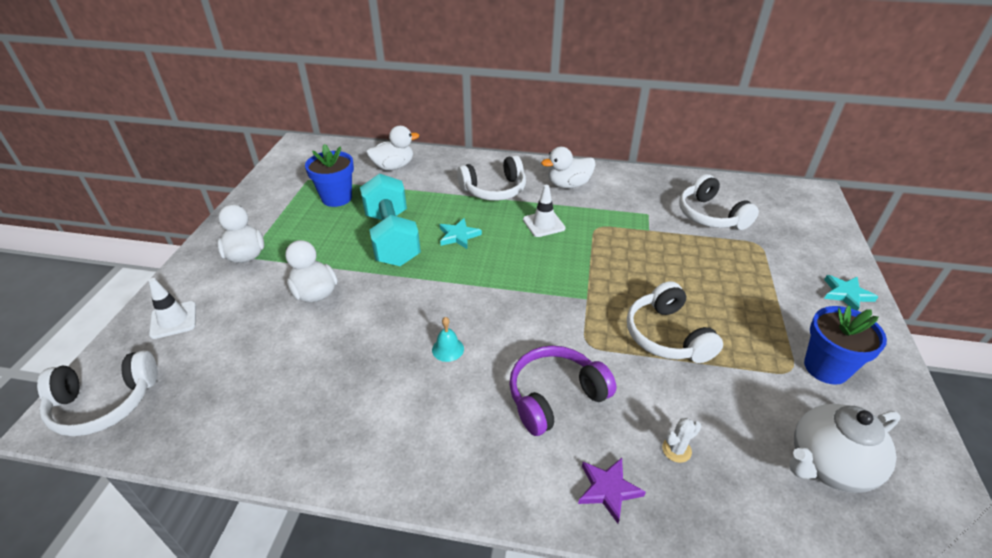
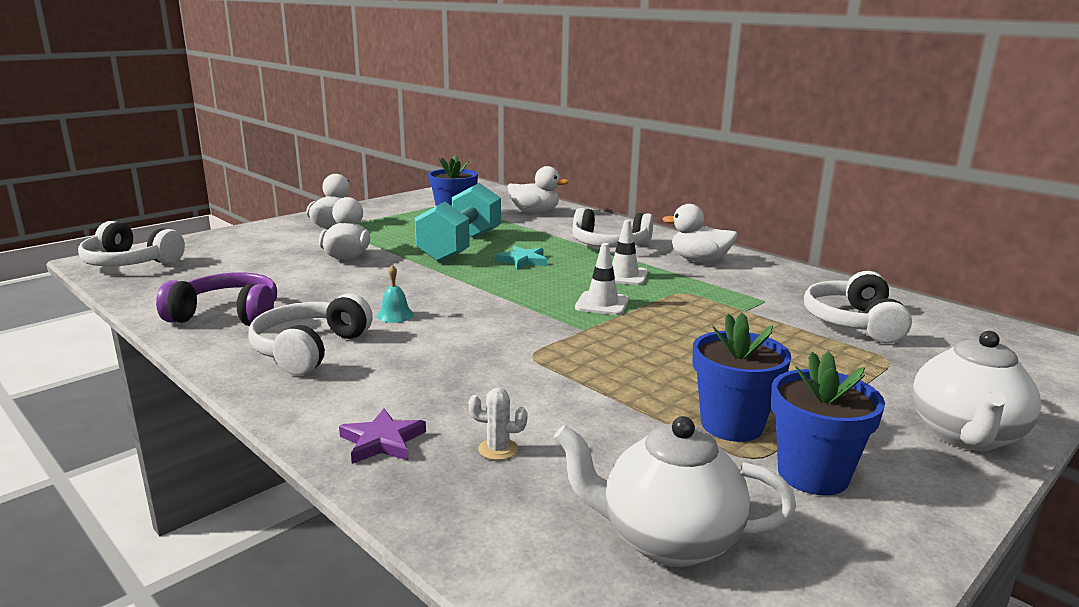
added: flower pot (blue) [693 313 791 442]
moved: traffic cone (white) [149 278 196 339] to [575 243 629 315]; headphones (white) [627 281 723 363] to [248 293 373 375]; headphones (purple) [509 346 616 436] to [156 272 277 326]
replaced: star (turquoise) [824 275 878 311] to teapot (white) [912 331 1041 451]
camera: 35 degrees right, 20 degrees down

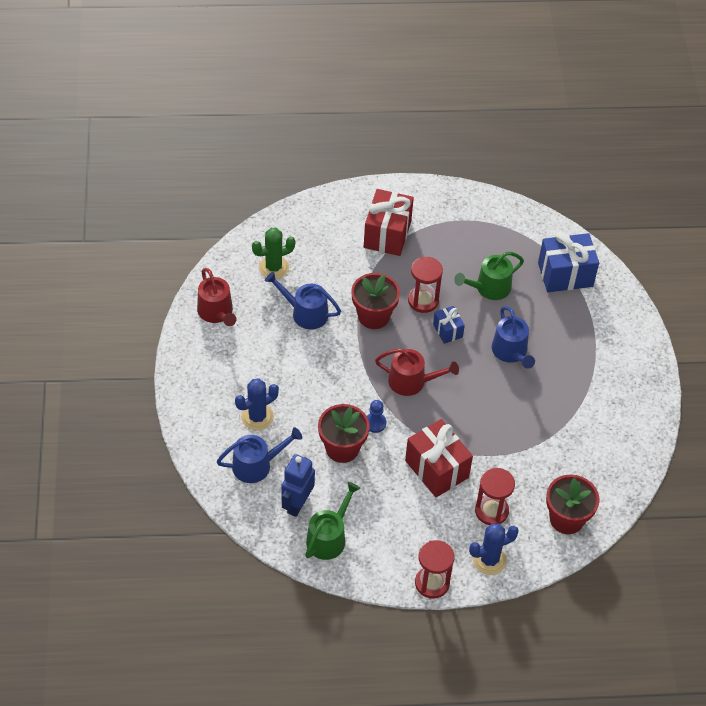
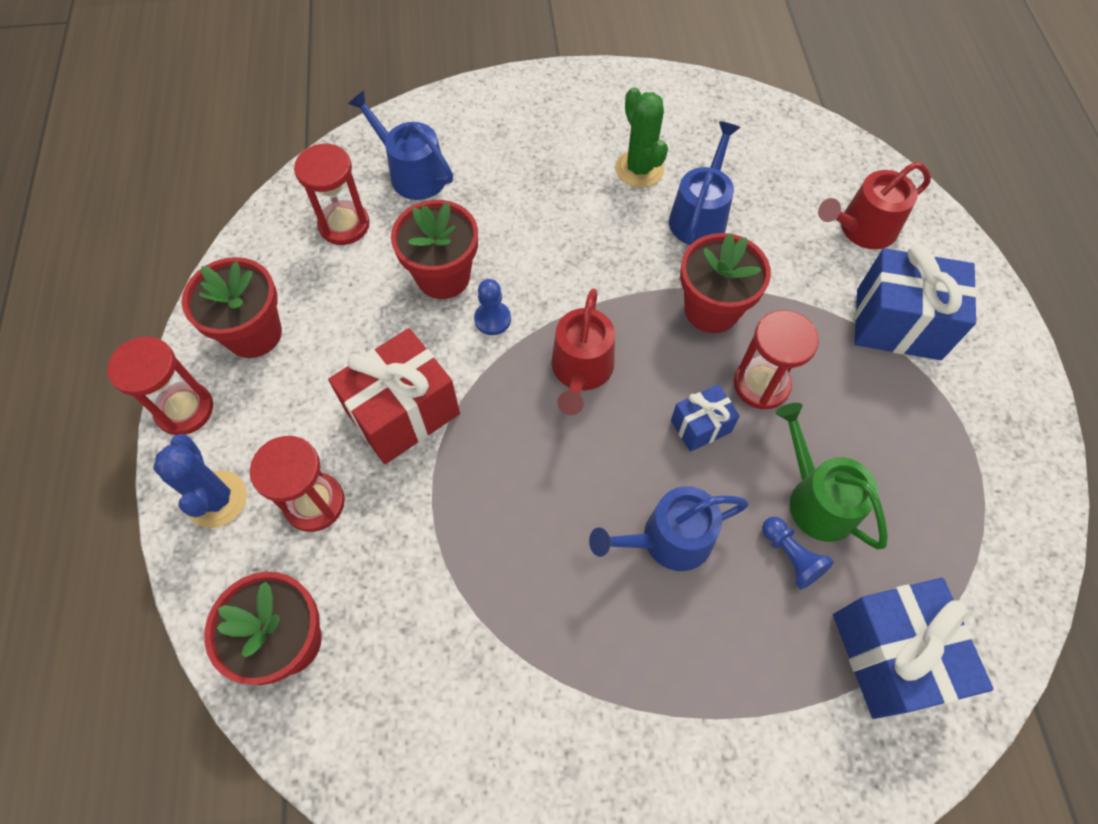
removed: cactus (blue) [235 378 279 431]; watering can (green) [305 482 361 560]
added: flower pot (red) [182 257 282 358]; pawn (blue) [762 517 834 590]
moved: cactus (green) [252 228 295 279] to [615 87 668 188]; watering can (red) [197 268 237 326] to [818 162 931 249]
replaced: robot (blue) [281 454 315 517] to hourglass (red) [294 144 370 245]
recoloured: gift (red) [364 189 414 256] to gift (blue) [854 244 977 360]
turned: watering can (blue) [217 427 302 483] = [348 91 453 200] 150 degrees clockwise
camera: 90 degrees right, 10 degrees up

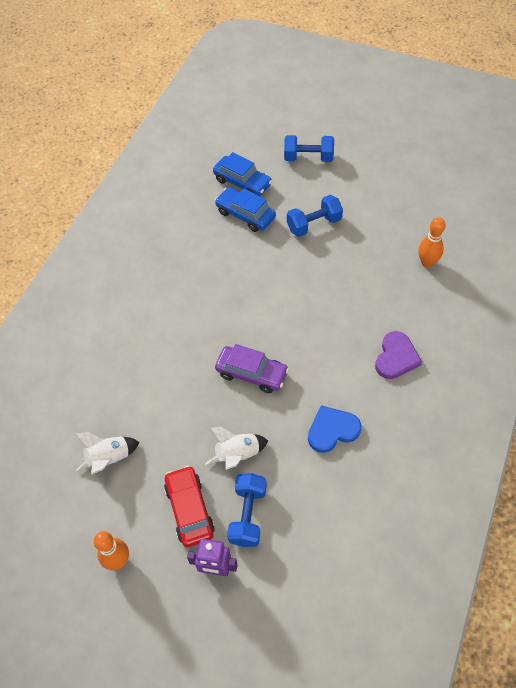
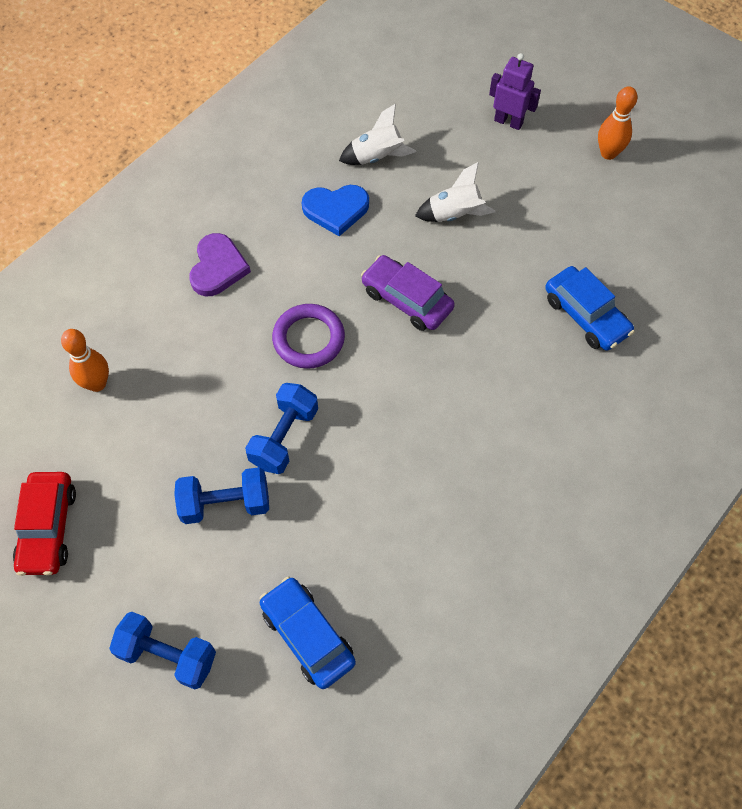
added: ring (purple) [272 304 345 369]
moved: car (blue) [215 187 276 232] to [545 266 635 351]; rocket (white) [75 432 139 475] to [339 104 416 165]; car (red) [164 465 215 547] to [13 472 76 576]; dumbbell (blue) [227 473 267 547] to [245 383 318 474]
turned: heart (purple) [375 331 422 379] = [189 233 251 297] 150 degrees clockwise
camera: 165 degrees left, 5 degrees up

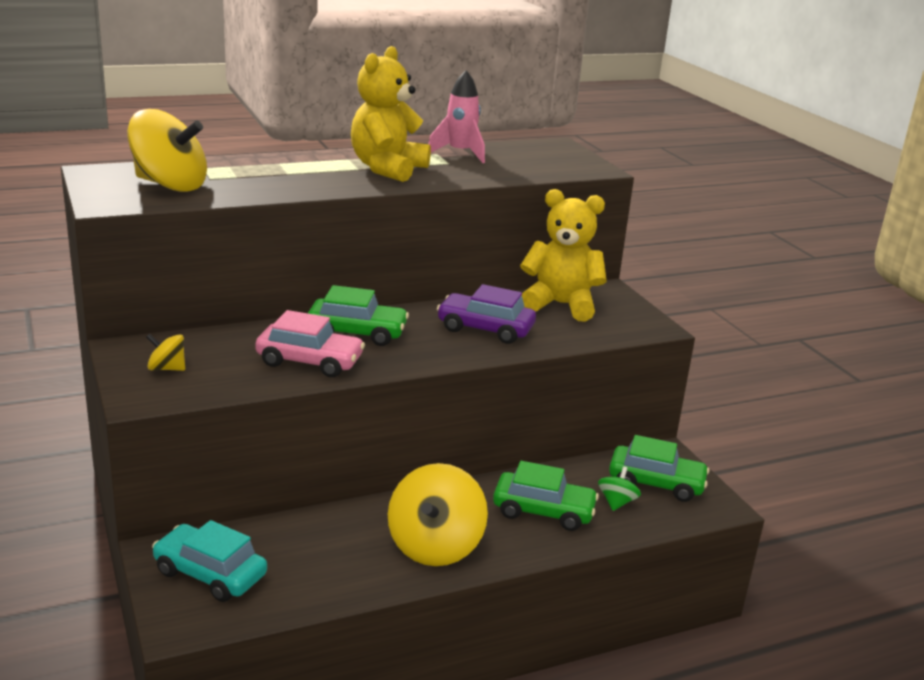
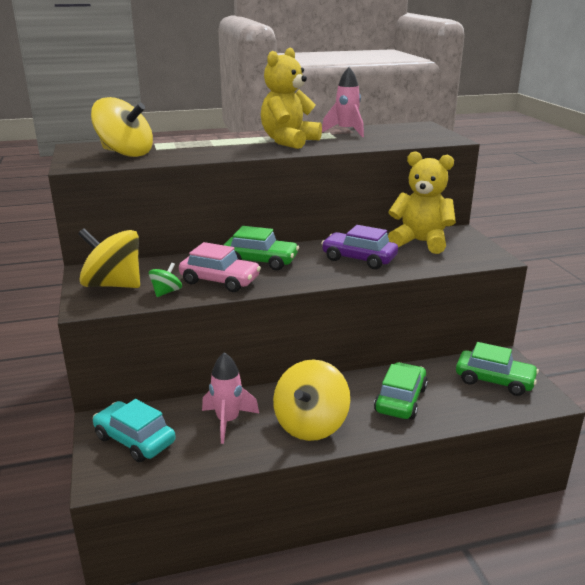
added: rocket (pink) [202 352 259 444]
moved: spinning top (green) [598 466 641 511] to [149 263 182 297]
turned: car (green) [493 461 599 531] = [374 362 428 420] 90 degrees counterclockwise
resized: spinning top (yellow) [146 334 185 371] = [78 228 140 288] x2.11
camera: 10 degrees right, 0 degrees up

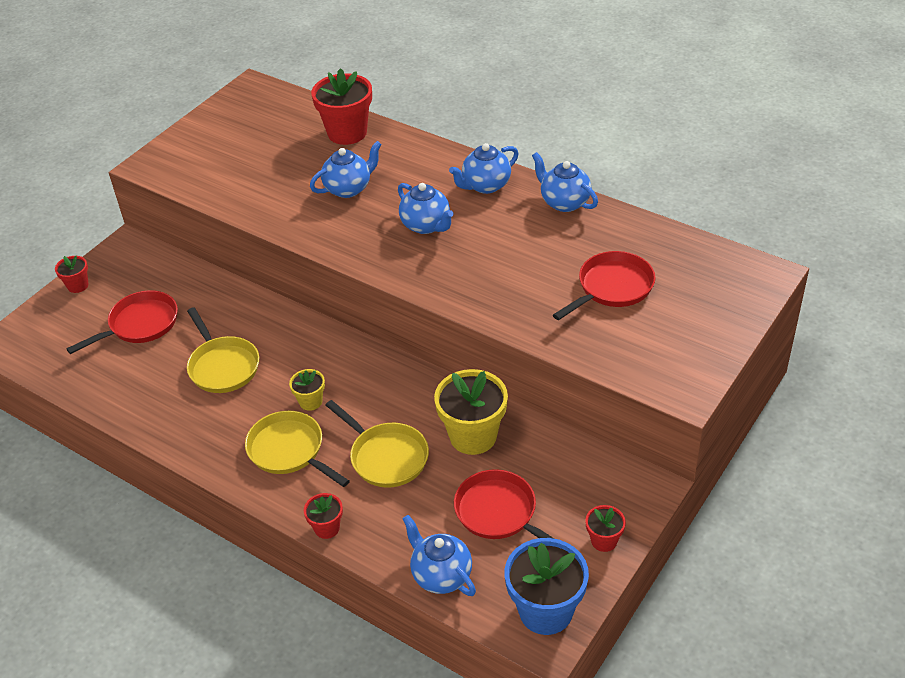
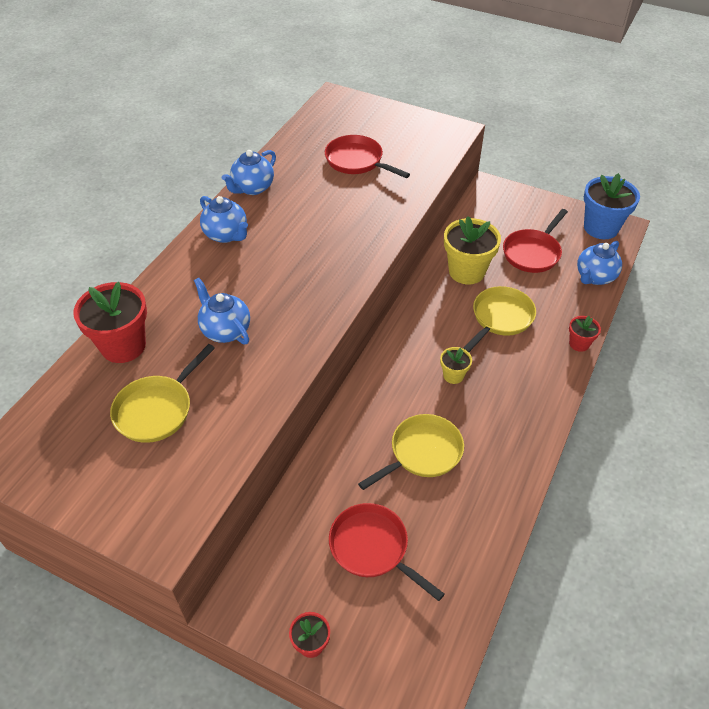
removed: teapot (blue) [398 183 454 234]; flower pot (red) [586 505 626 552]
moved: pan (yellow) [245 411 350 487] to [110 344 215 443]
camera: 100 degrees left, 5 degrees up

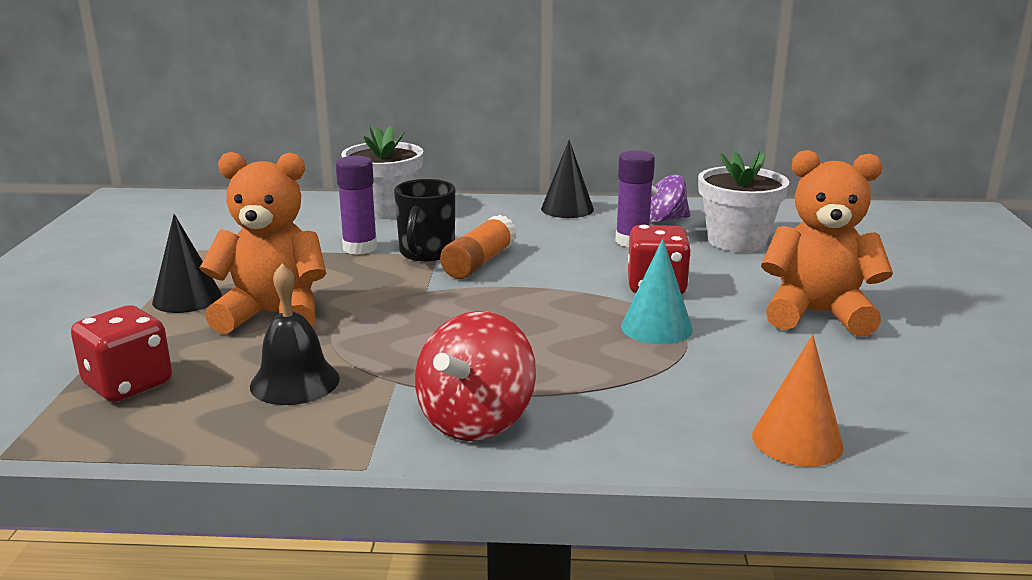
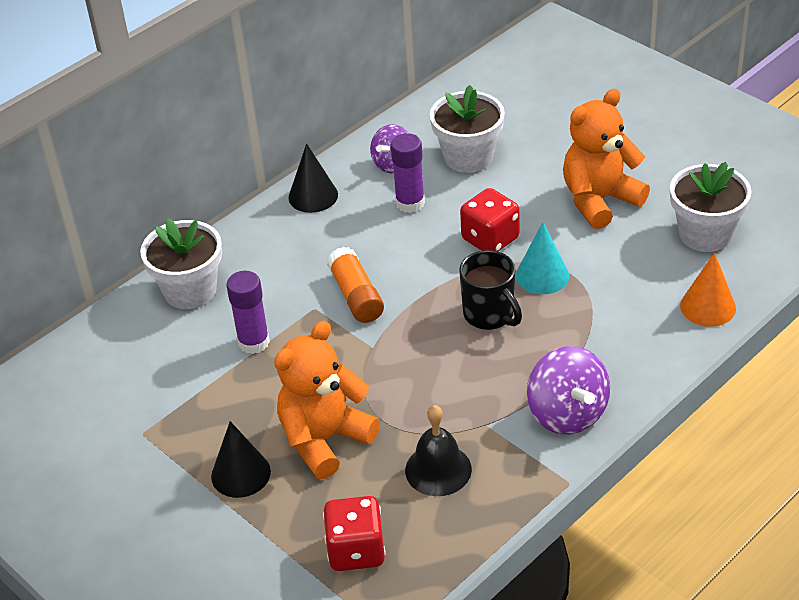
added: flower pot (white) [670 162 752 252]
moved: mug (black) [394 179 455 262] to [459 250 522 330]
recoloured: spinning top (red) [415 311 536 441] to spinning top (purple) [527 346 610 434]
camera: 45 degrees left, 20 degrees up

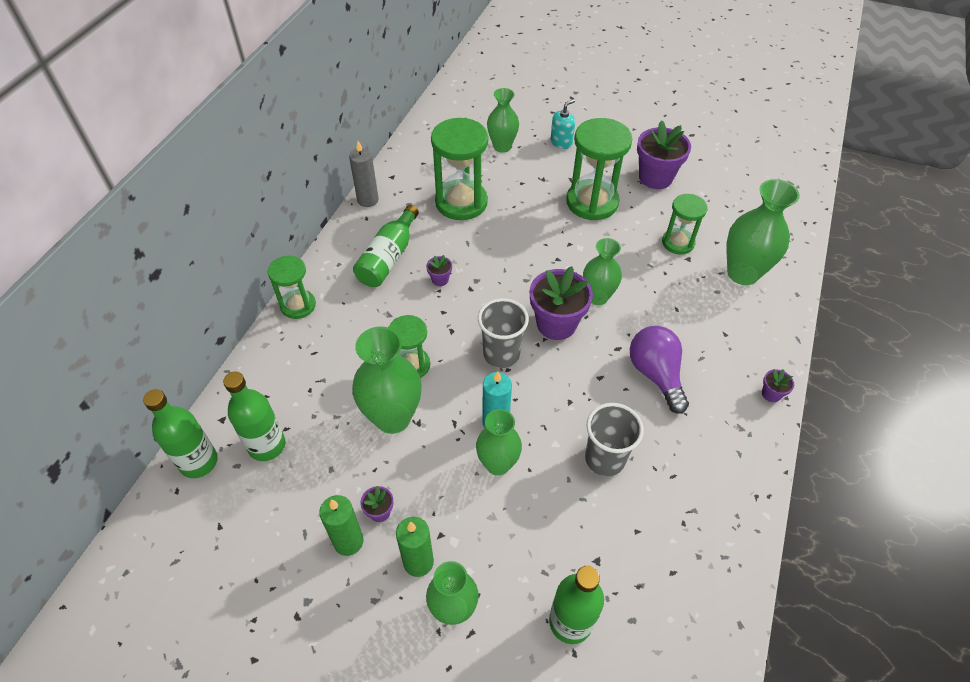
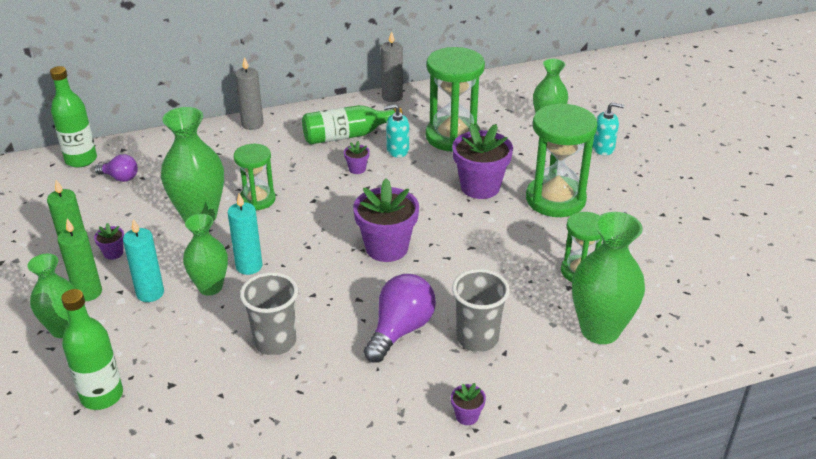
removed: vase (green) [583 238 622 305]
added: soap dispenser (turquoise) [384 104 409 157]; candle (turquoise) [123 219 164 302]
moved: flower pot (purple) [637 120 691 189] to [452 123 513 199]; cup (grey) [478 298 529 368] to [452 269 510 352]
replaced: hourglass (green) [268 255 316 319] to candle (grey) [235 57 264 130]; bottle (green) [223 371 286 461] to light bulb (purple) [95 154 138 182]
camera: 50 degrees right, 15 degrees down

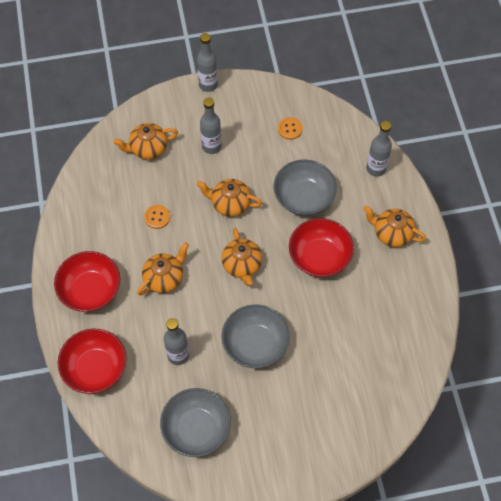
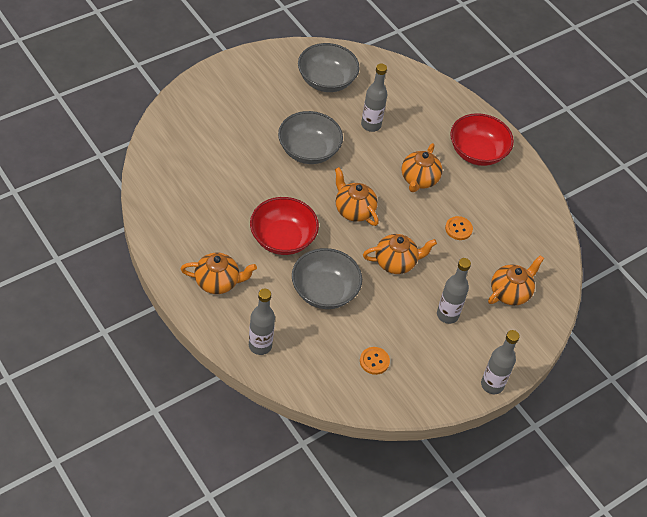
removed: bowl (red) [58 329 126 394]
camera: 150 degrees right, 10 degrees down

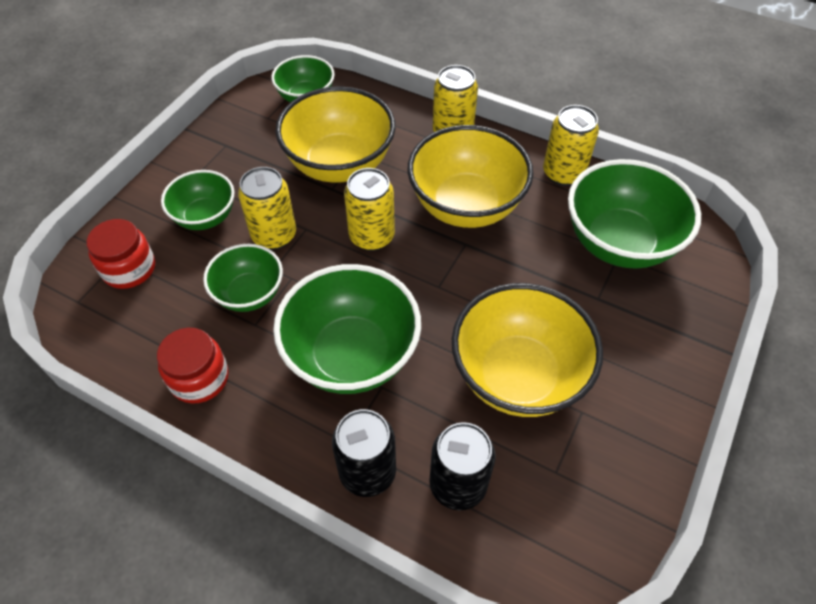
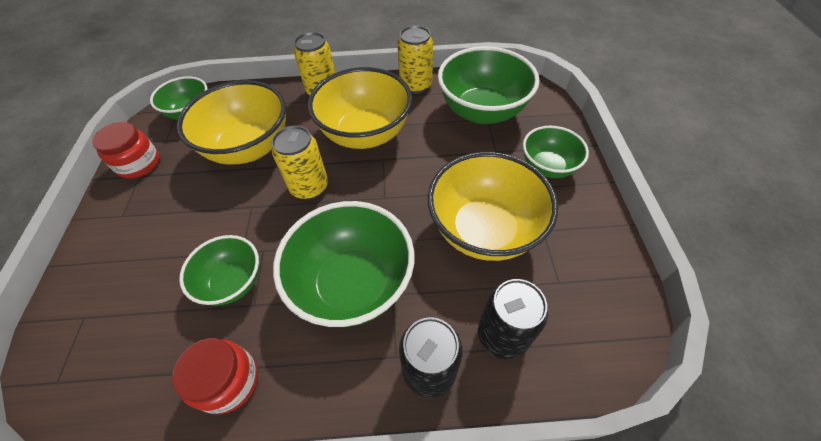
removed: can (yellow) [238 167 296 250]
moved: bowl (green) [161 170 234 230] to [523 126 589 178]; jar (red) [87 219 155 289] to [92 122 159 179]
camera: 30 degrees left, 0 degrees up

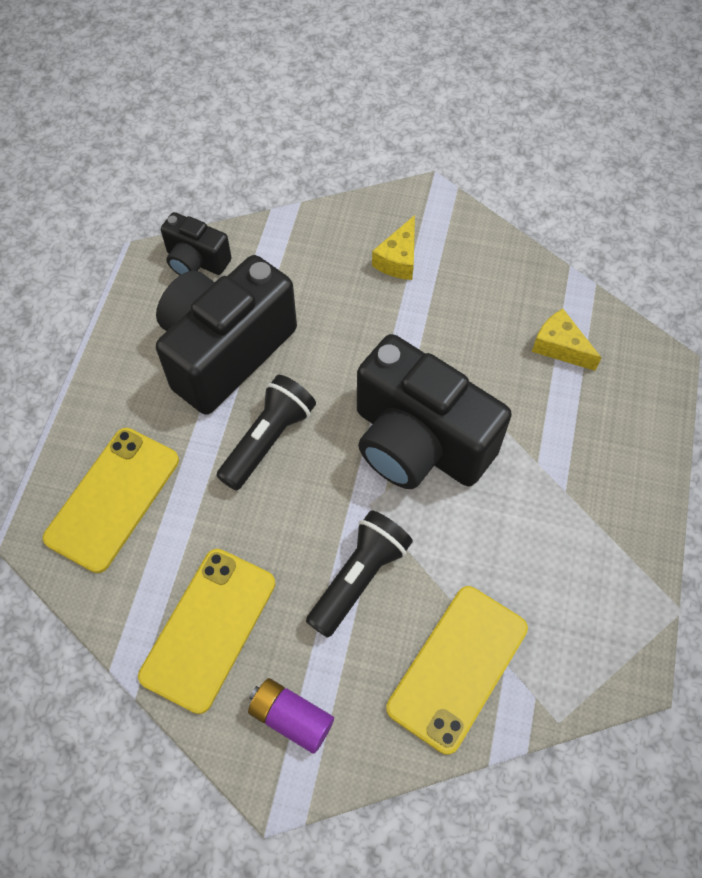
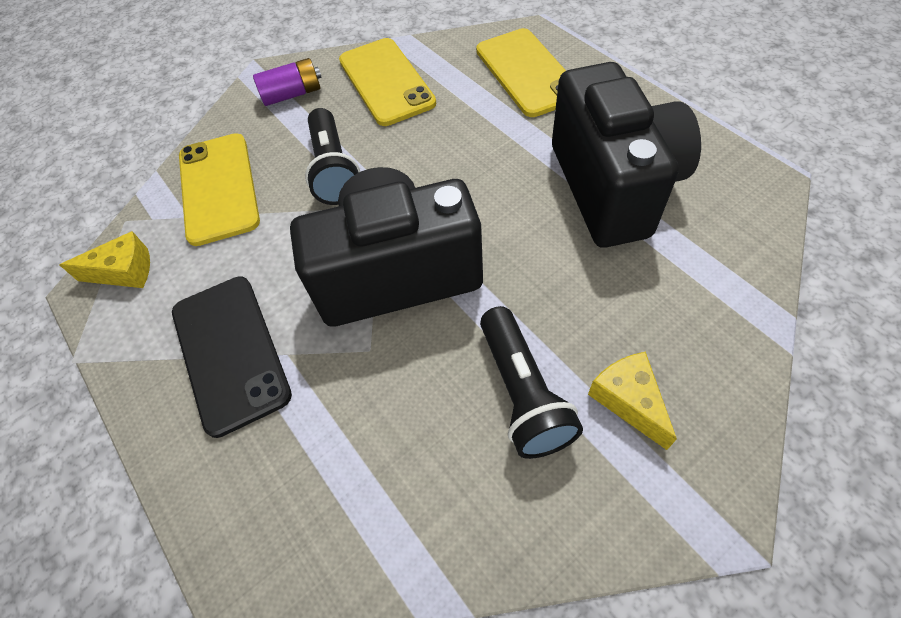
removed: camera (black) [161 212 232 275]
added: phone (black) [172 276 292 438]
moved: cheese (yellow) [532 309 601 371] to [59 231 150 288]; flashlight (black) [216 375 316 491] to [480 306 583 459]
camera: 135 degrees right, 5 degrees down

